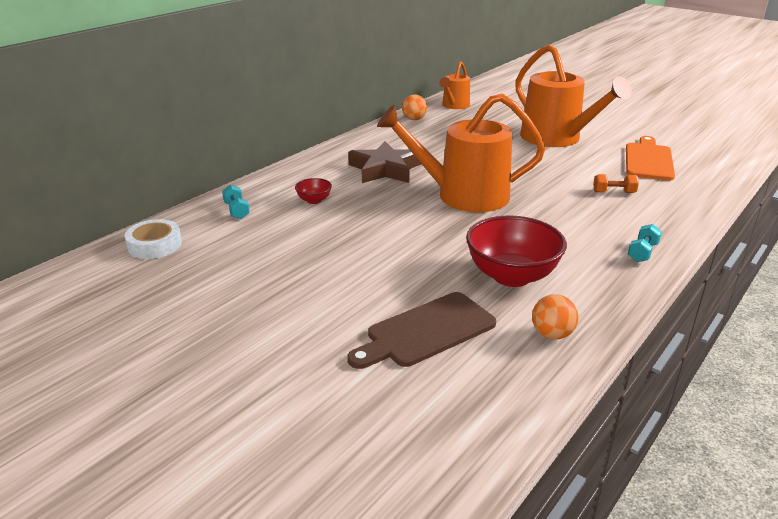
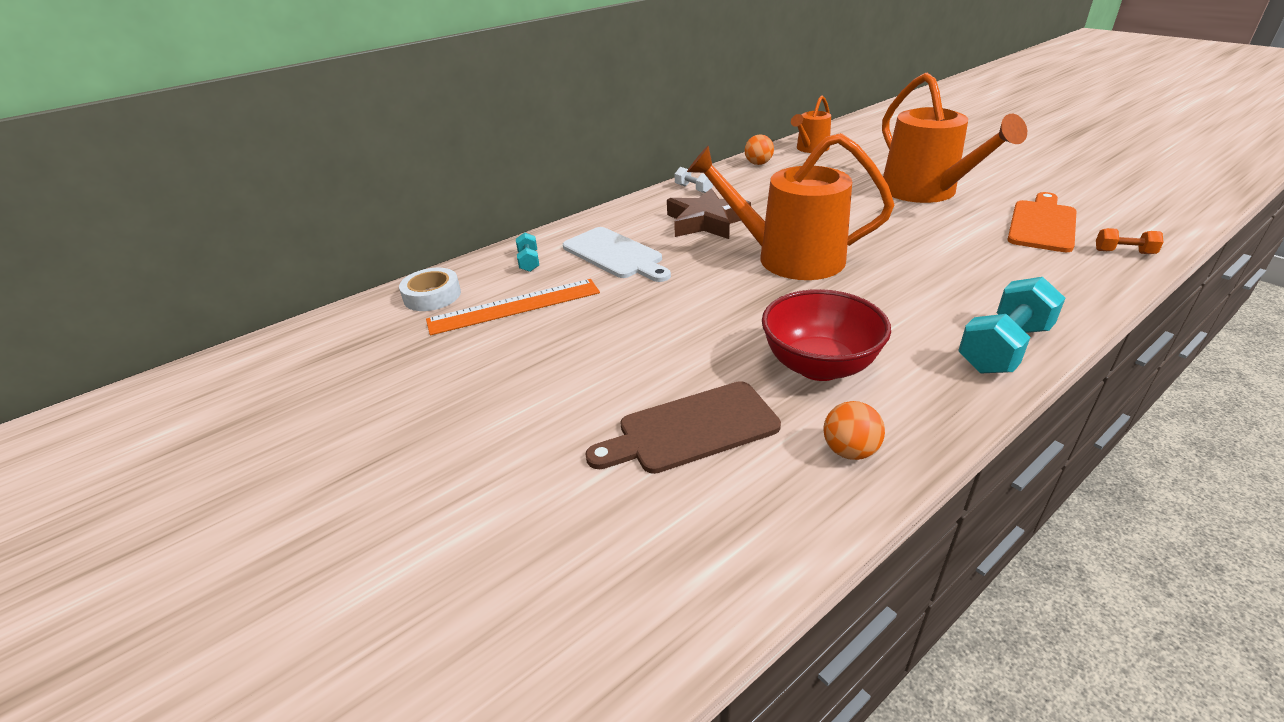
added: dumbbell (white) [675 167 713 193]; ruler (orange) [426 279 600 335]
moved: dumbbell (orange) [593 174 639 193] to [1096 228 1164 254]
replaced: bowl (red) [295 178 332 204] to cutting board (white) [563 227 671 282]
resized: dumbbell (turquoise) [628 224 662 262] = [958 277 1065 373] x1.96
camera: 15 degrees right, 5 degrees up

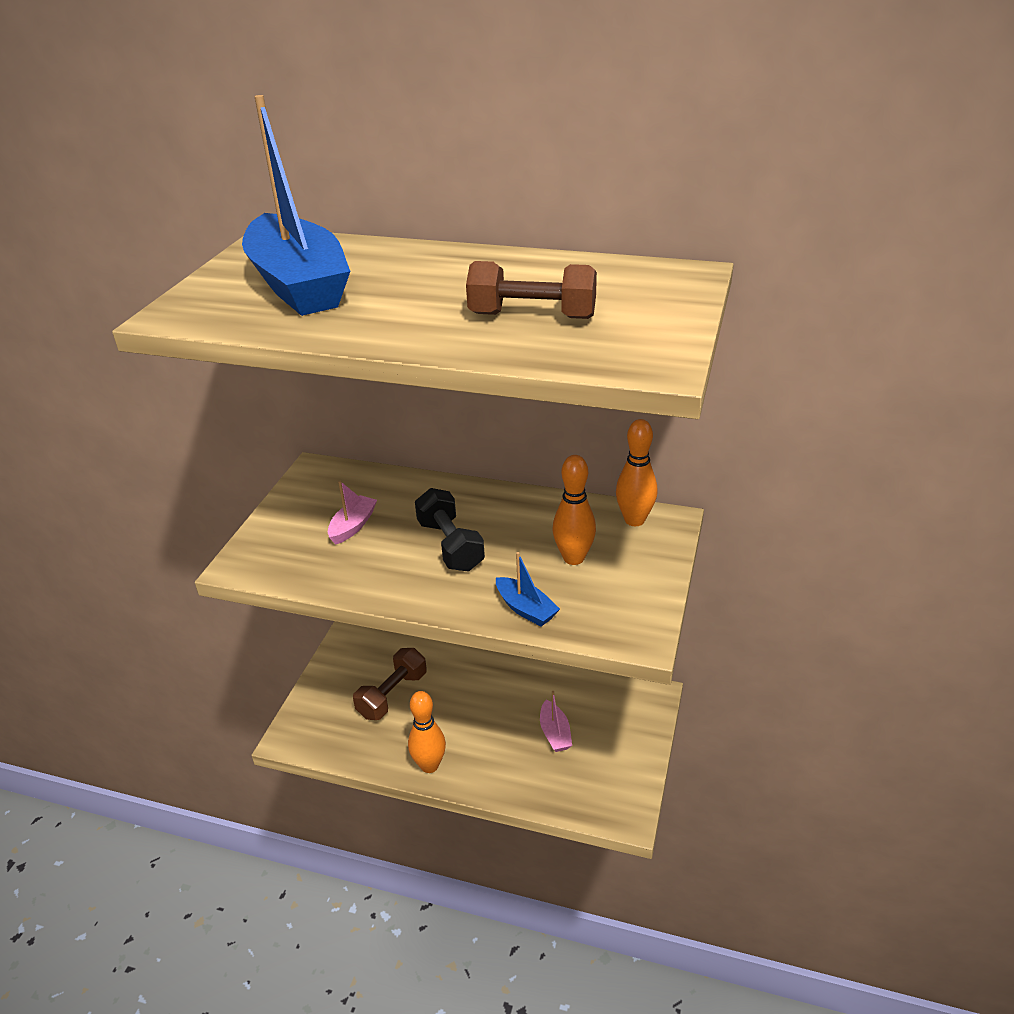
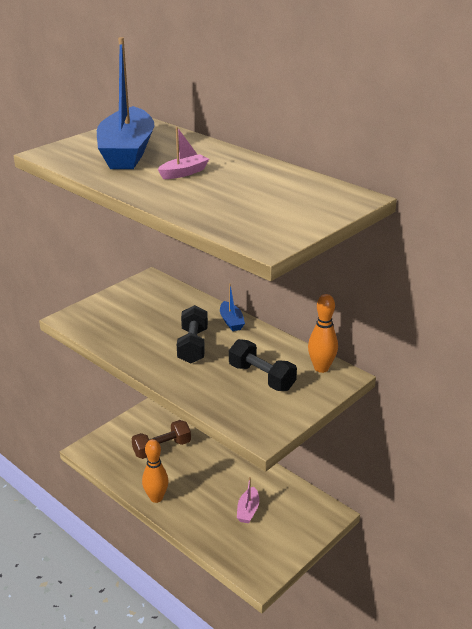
removed: dumbbell (brown) [466 261 597 319]
moved: boat (pink) [328 481 377 545] to [158 127 209 179]; boat (blue) [496 552 560 626] to [220 283 245 331]
replaced: bowling pin (orange) [552 455 596 565] to dumbbell (black) [229 339 297 391]
camera: 25 degrees right, 5 degrees down

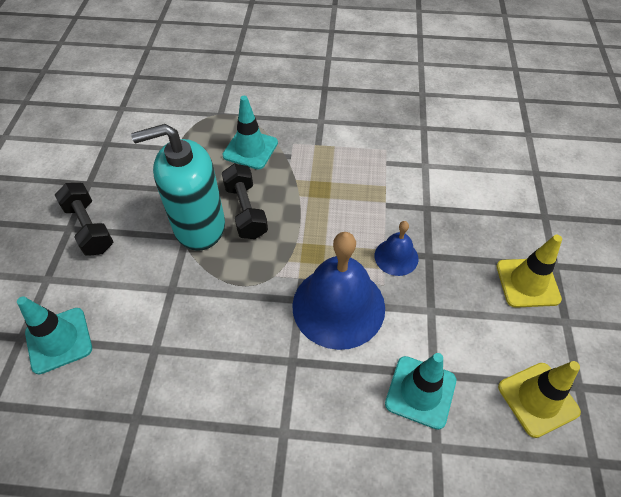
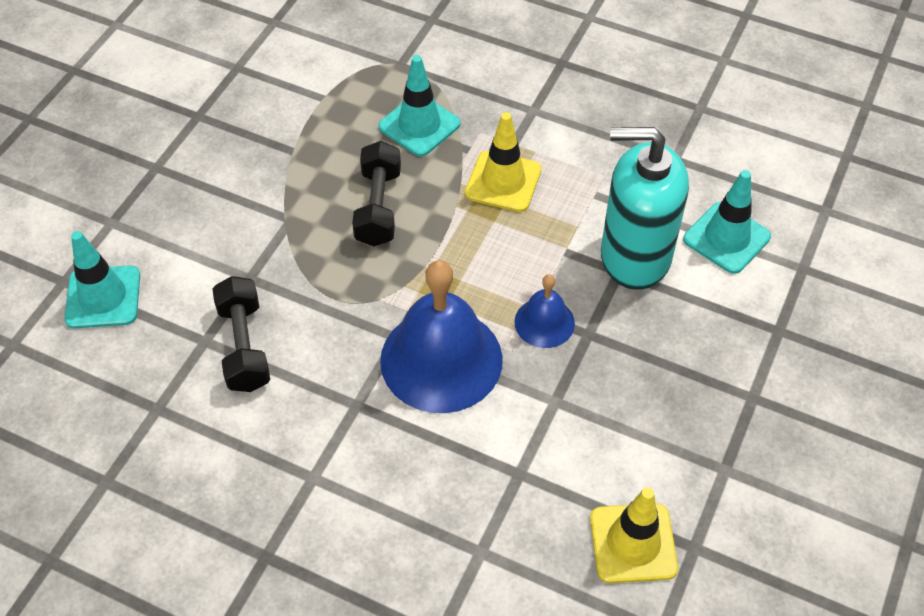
moved: soap dispenser (turquoise) [131 124 225 251] to [601 127 689 290]; dumbbell (black) [55 183 114 256] to [212 276 270 392]; traffic cone (yellow) [497 235 562 308] to [465 112 542 212]; traffic cone (turquoise) [385 353 456 430] to [683 170 771 274]
camera: 20 degrees right, 0 degrees up

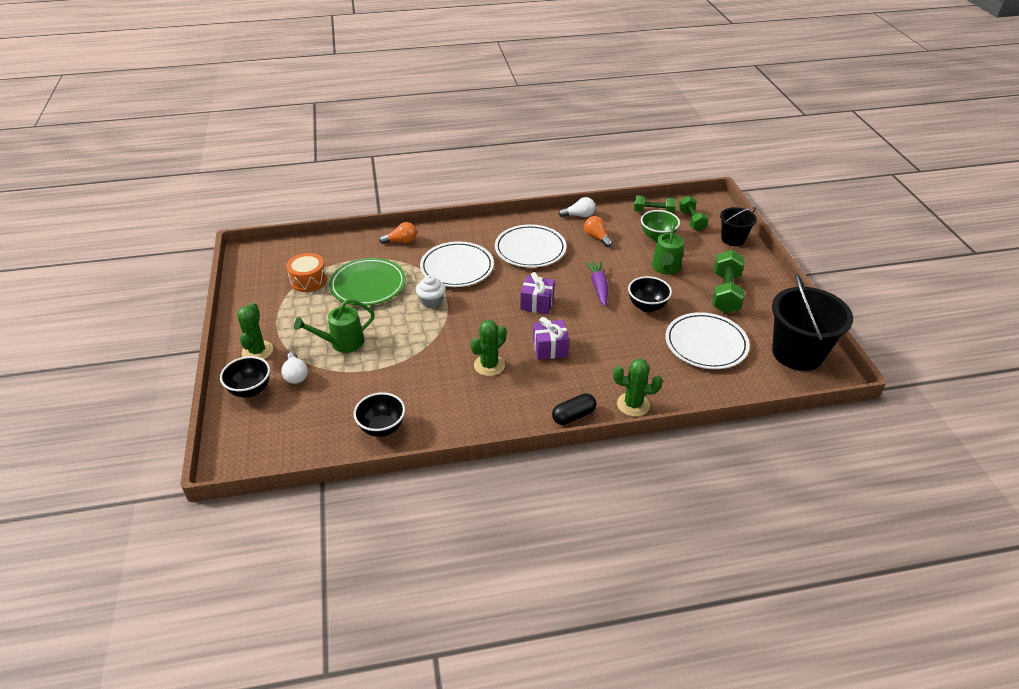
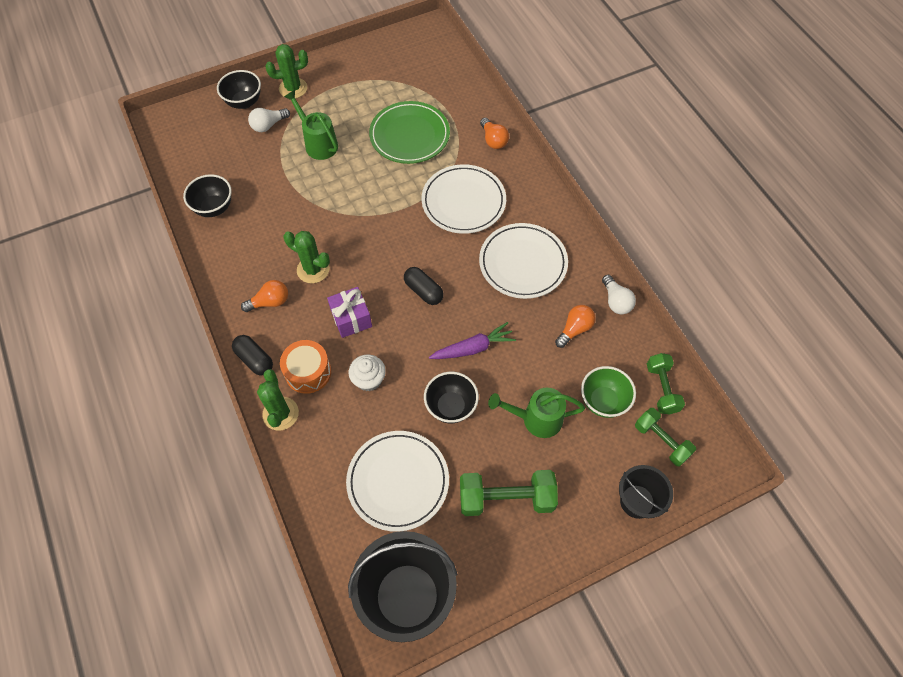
added: light bulb (orange) [241 280 288 312]
moved: drum (orange) [286 253 327 292] to [280 340 331 394]; cupcake (white) [416 275 446 308] to [349 354 386 391]
replaced: gift (purple) [520 272 555 314] to capsule (black) [404 267 444 305]
turned: dumbbell (green) [678 196 709 231] = [635 408 696 467] 75 degrees clockwise
camera: 75 degrees right, 20 degrees up

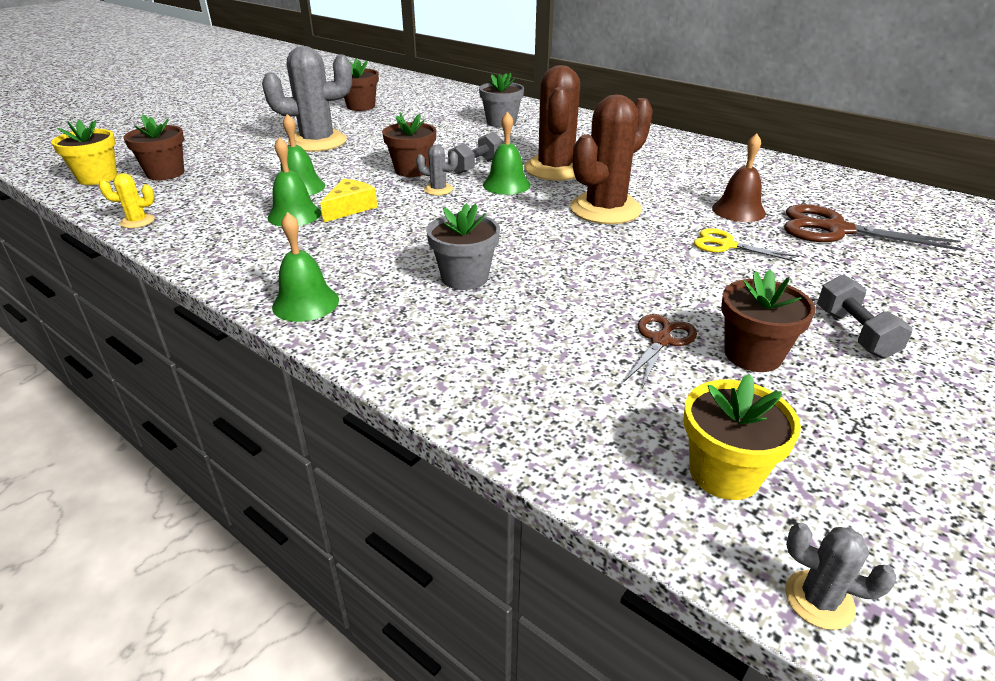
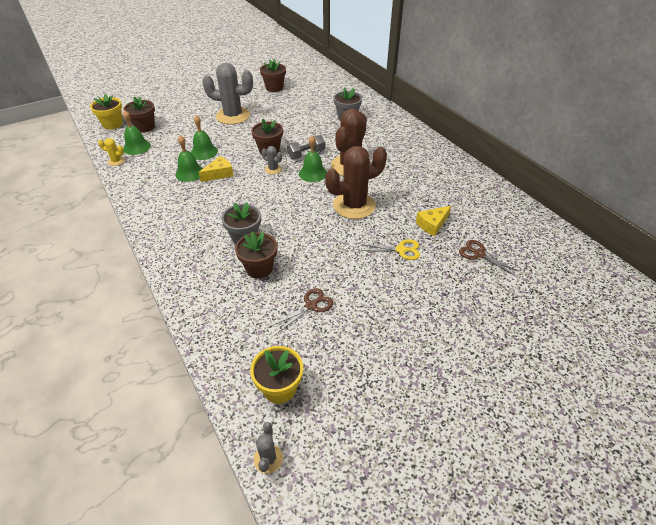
removed: dumbbell (grey) [817 275 912 358]
moved: bell (green) [272 212 339 322] to [123 110 151 155]; flower pot (brown) [721 269 816 372] to [235 231 277 279]
replaced: bell (brown) [712 133 766 222] to cheese (yellow) [416 206 451 236]
turned: scissors (yellow) [694 228 799 262] = [361 239 420 260] 135 degrees clockwise; cactus (grey) [785 523 896 630] = [254 422 283 474] 45 degrees clockwise
resized: scissors (brown) [784 204 965 251] = [459 240 519 276] x0.59
camera: 20 degrees right, 10 degrees up

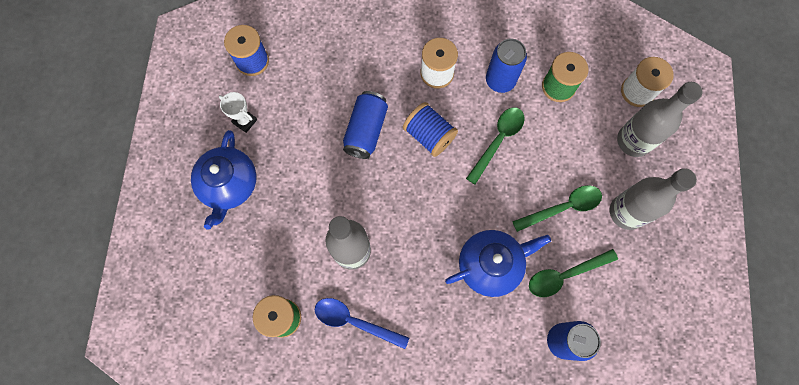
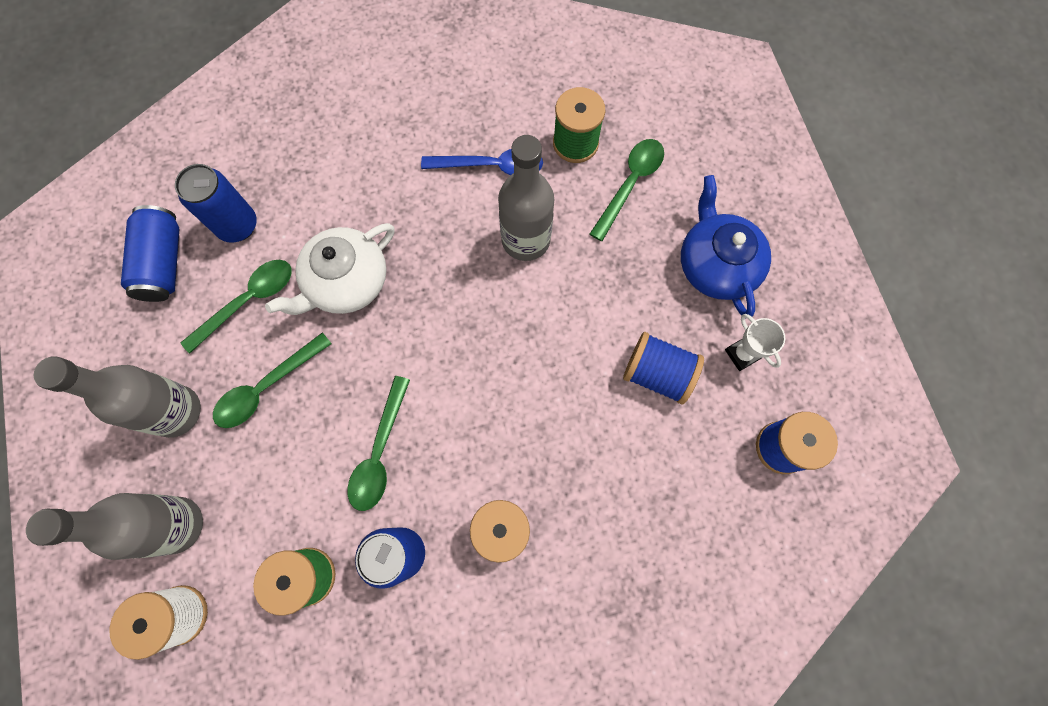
added: spoon (green) [590 139 664 241]
moved: can (blue) [343 91 388 159] to [121 205 179 302]; spool (blue) [403 102 458 157] to [623 332 704 404]
recoloured: teapot (blue) [445 230 551 297] to teapot (white) [265 223 395 315]
turned: trophy (white) [219 92 257 133] = [725 314 785 371] 45 degrees clockwise
camera: 160 degrees right, 0 degrees up

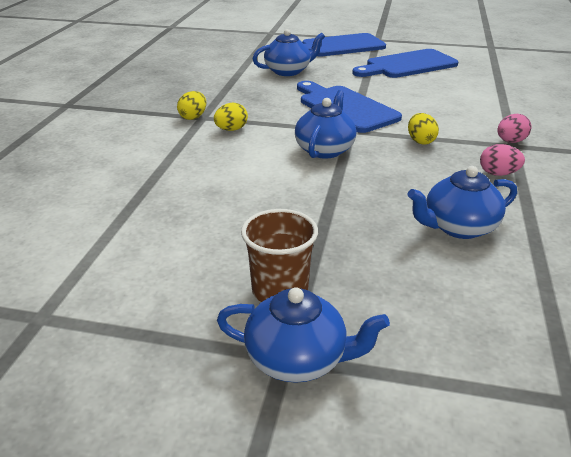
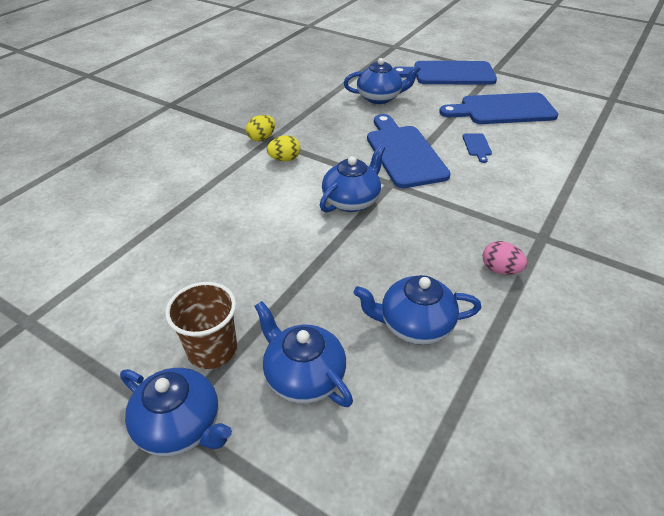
removed: egg (yellow) [408 113 439 145]; egg (pink) [497 114 531 143]
added: cutting board (blue) [462 133 492 163]; teapot (blue) [255 301 353 407]
camera: 20 degrees right, 10 degrees up

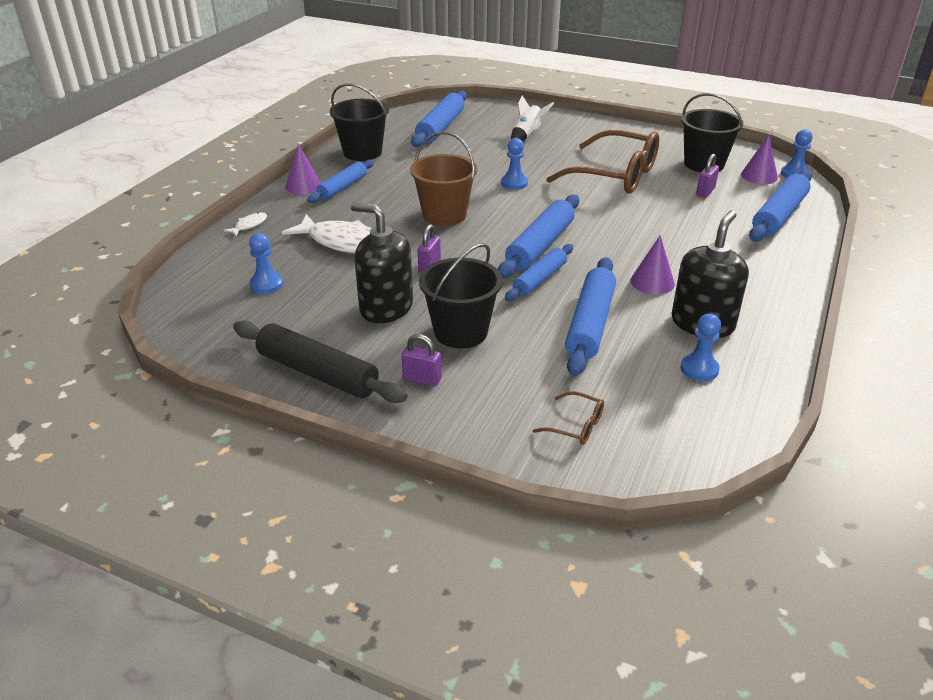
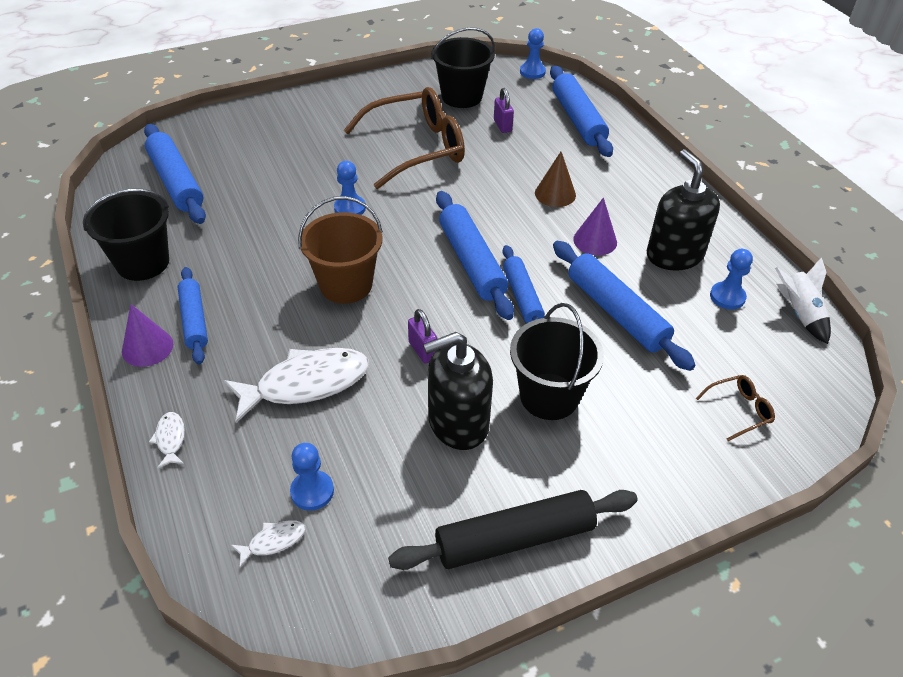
removed: cone (purple) [741 135 778 184]; padlock (purple) [402 334 441 386]
added: cone (brown) [535 152 576 207]; fish (white) [231 520 305 568]
moved: rocket (white) [511 95 554 141] to [775 257 831 344]
camera: 50 degrees left, 10 degrees up

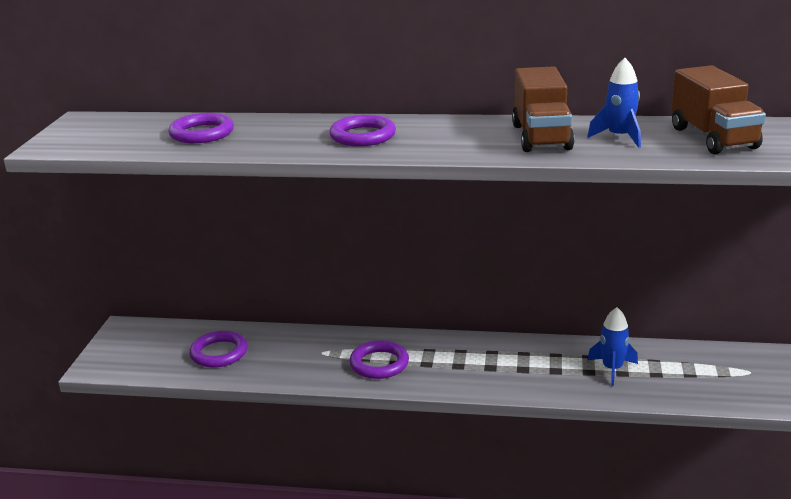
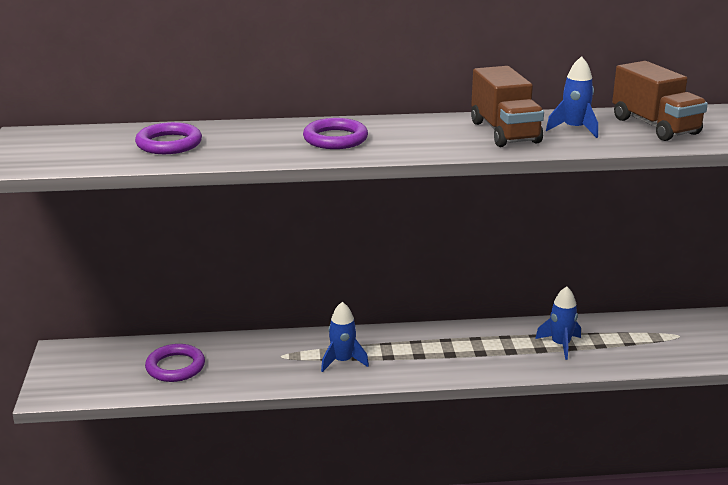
replaced: ring (purple) [349 340 409 379] to rocket (blue) [321 302 369 372]
camera: 15 degrees left, 0 degrees up

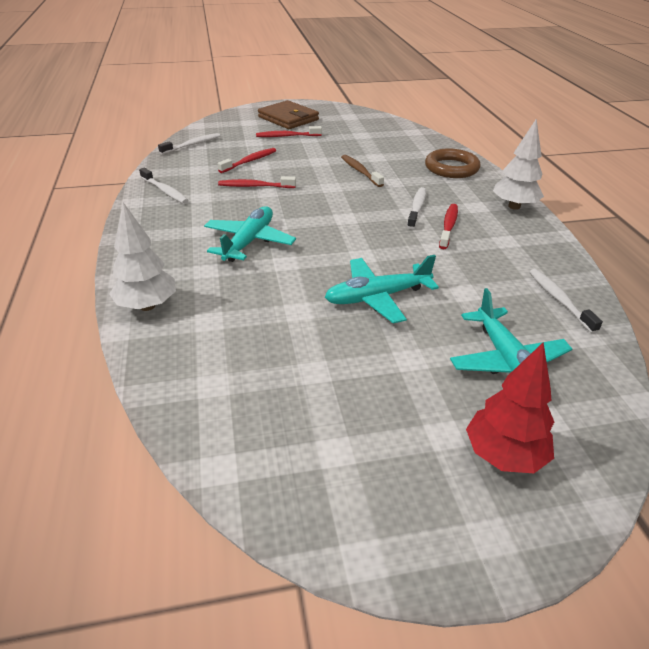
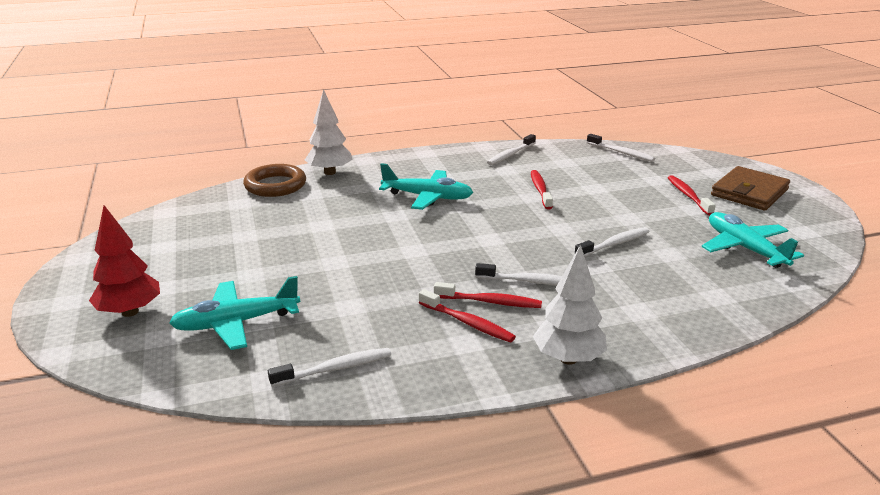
moved: toothbrush (red) [218 148 276 173] to [419 289 516 343]; ring (brown) [425 148 481 178] to [243 164 306 197]; plane (turquoise) [325 255 439 324] to [702 212 804 268]
recoloured: toothbrush (brown) [341 155 384 187] to toothbrush (white) [574 227 650 257]
camera: 85 degrees right, 10 degrees down

